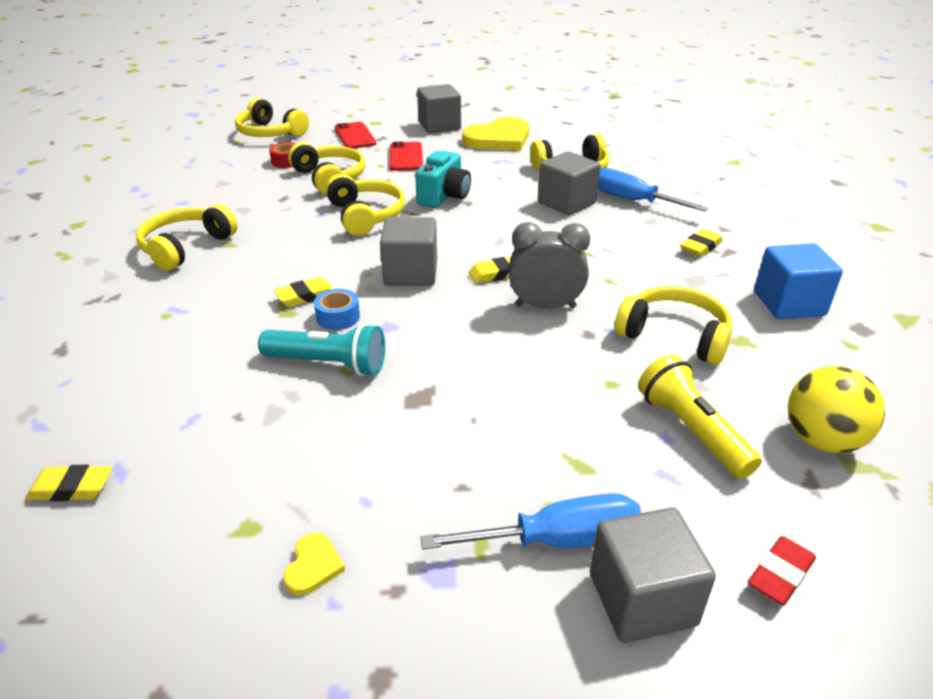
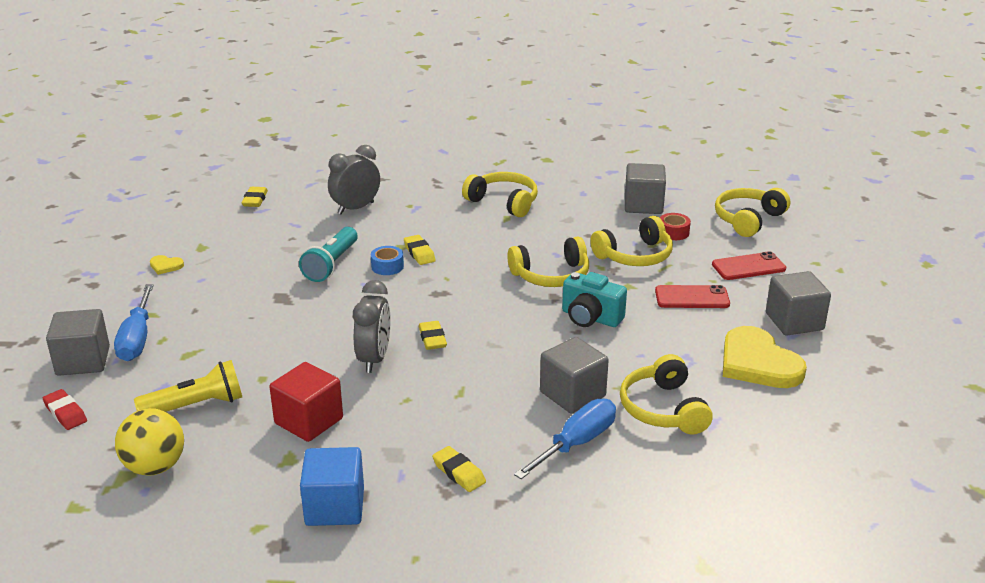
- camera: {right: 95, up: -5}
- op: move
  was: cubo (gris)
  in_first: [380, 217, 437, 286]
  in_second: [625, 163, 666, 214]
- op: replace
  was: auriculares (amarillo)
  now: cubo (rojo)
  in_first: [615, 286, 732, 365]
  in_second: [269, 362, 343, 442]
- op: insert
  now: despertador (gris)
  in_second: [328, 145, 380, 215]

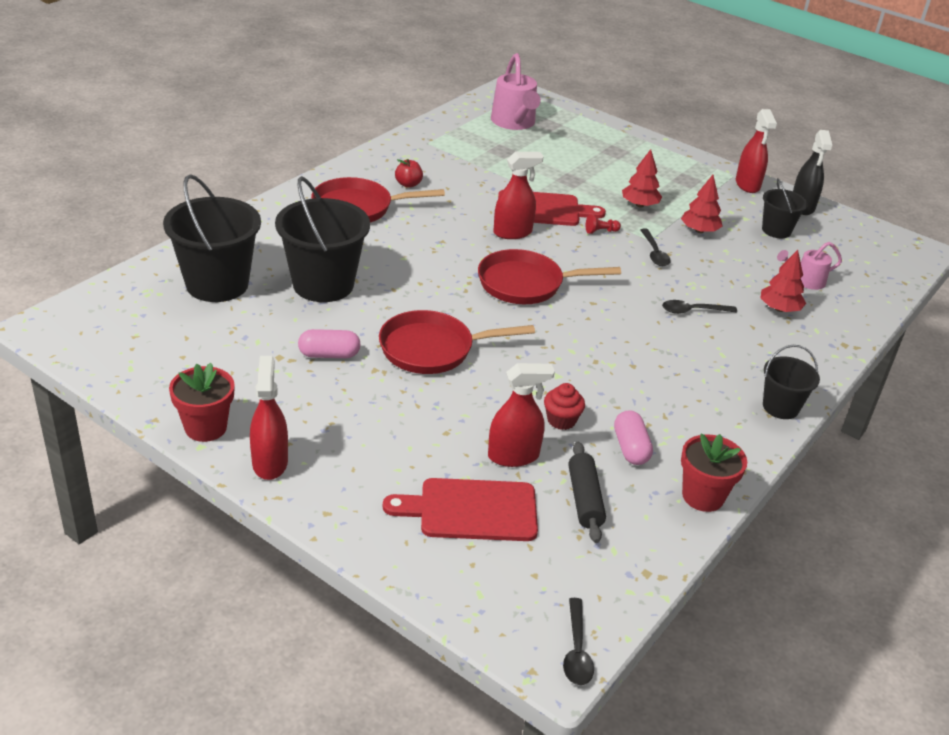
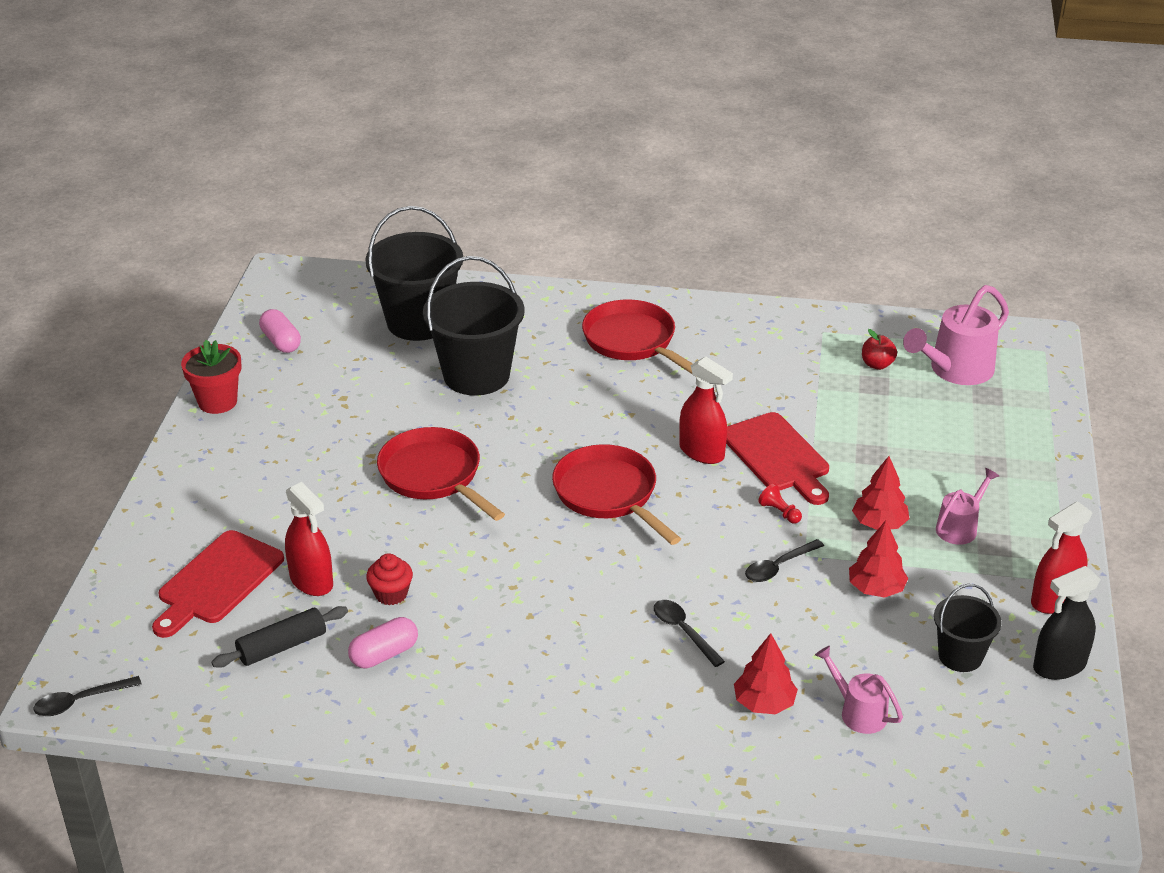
- camera: {right: 65, up: 0}
- op: move
  was: manzana (rojo)
  in_first: [395, 159, 423, 188]
  in_second: [862, 329, 897, 370]
- op: move
  was: cápsula (rosa)
  in_first: [298, 329, 361, 358]
  in_second: [259, 309, 301, 353]
- op: delete
  was: balde (negro)
  in_first: [763, 345, 820, 419]
- op: delete
  was: pulverizador (rojo)
  in_first: [250, 356, 288, 480]
- op: delete
  was: maceta (rojo)
  in_first: [681, 433, 747, 512]
- op: rotate
  was: tabla de cortar (rojo)
  in_first: [383, 478, 538, 541]
  in_second: [152, 530, 284, 638]
  clockwise: -120
- op: insert
  now: regadera (rosa)
  in_second: [936, 468, 999, 545]

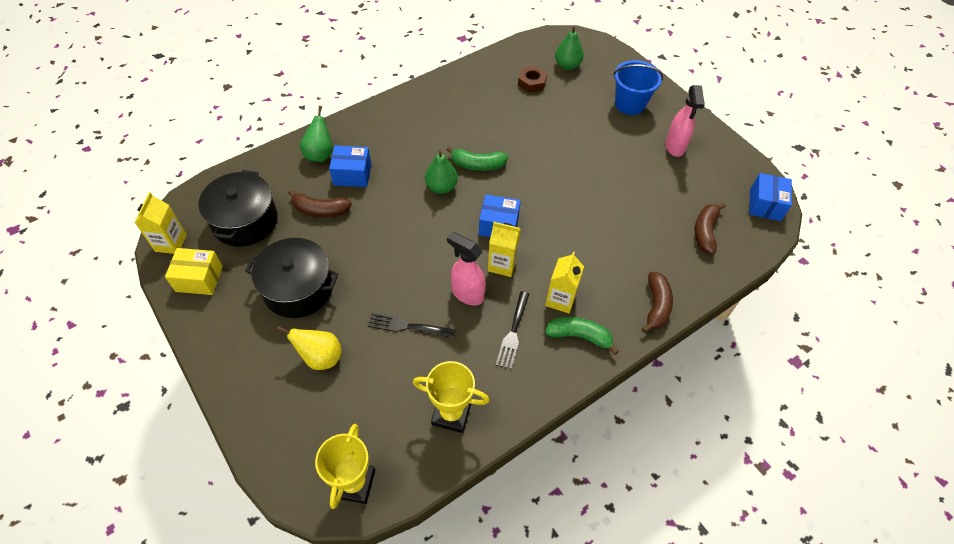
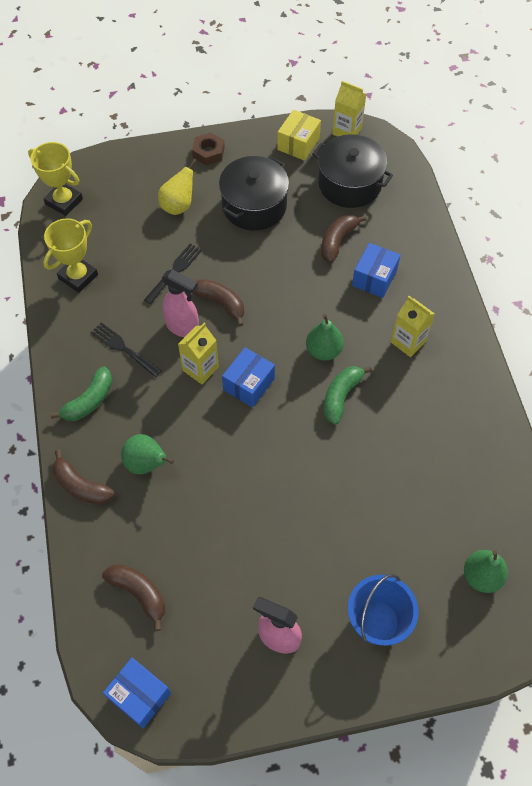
- camera: {right: 115, up: 5}
- op: move
  was: tuerca (marrón)
  in_first: [518, 66, 547, 93]
  in_second: [192, 132, 225, 165]
- op: move
  was: pera (verde)
  in_first: [300, 106, 333, 162]
  in_second: [121, 434, 174, 475]
- op: rotate
  was: pulverizador (rosa)
  in_first: [447, 232, 486, 305]
  in_second: [162, 269, 199, 337]
  clockwise: 60
- op: move
  was: cartón de leche (amarillo)
  in_first: [545, 252, 584, 313]
  in_second: [391, 296, 435, 357]
- op: insert
  now: plátano (marrón)
  in_second: [192, 279, 244, 327]

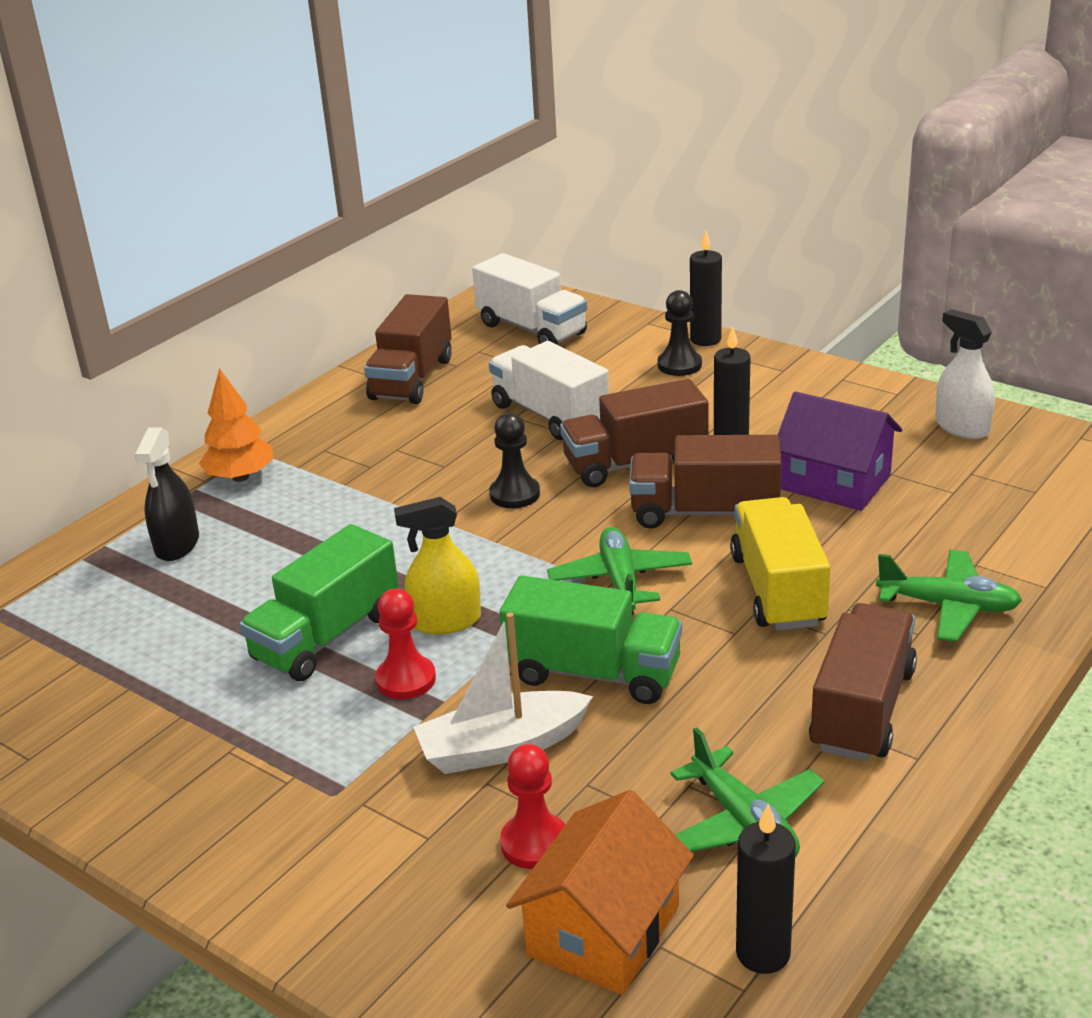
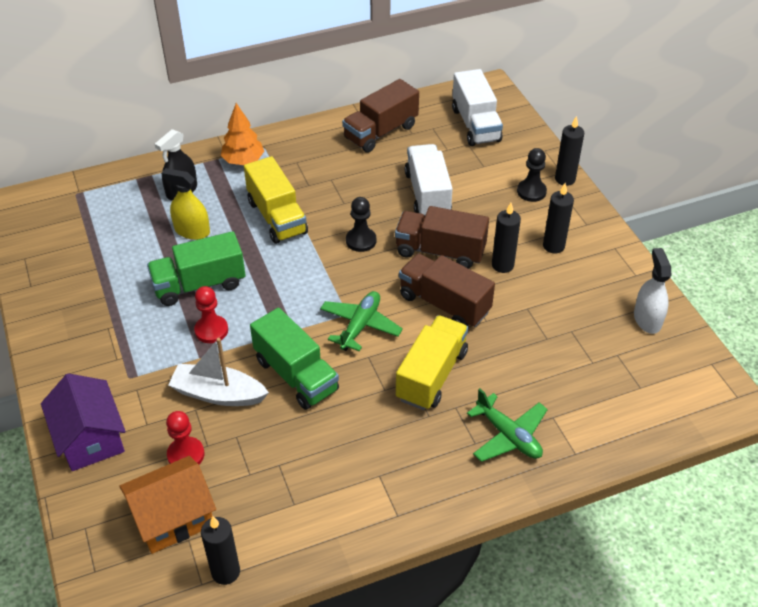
- camera: {right: 30, up: 15}
- op: move
  was: casa (morado)
  in_first: [778, 392, 902, 511]
  in_second: [41, 373, 126, 471]
- op: move
  was: pulverizador (amarillo)
  in_first: [394, 497, 481, 634]
  in_second: [161, 168, 210, 240]
- op: delete
  was: camión (marrón)
  in_first: [809, 603, 917, 761]
- op: delete
  was: avión (verde)
  in_first: [670, 727, 824, 857]
- op: insert
  now: camión (amarillo)
  in_second: [244, 156, 308, 244]
- op: insert
  now: vela (negro)
  in_second: [543, 183, 574, 254]

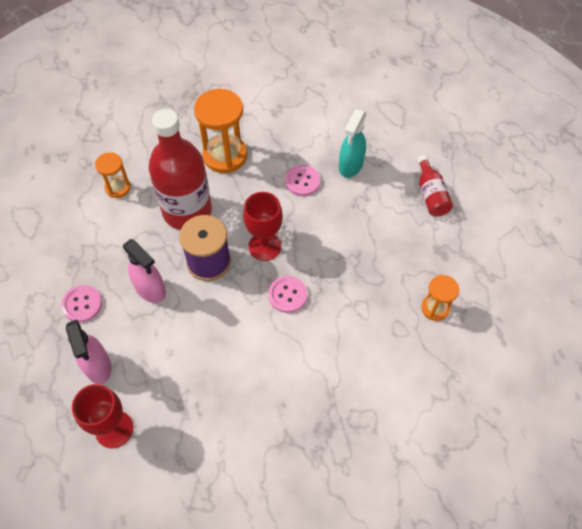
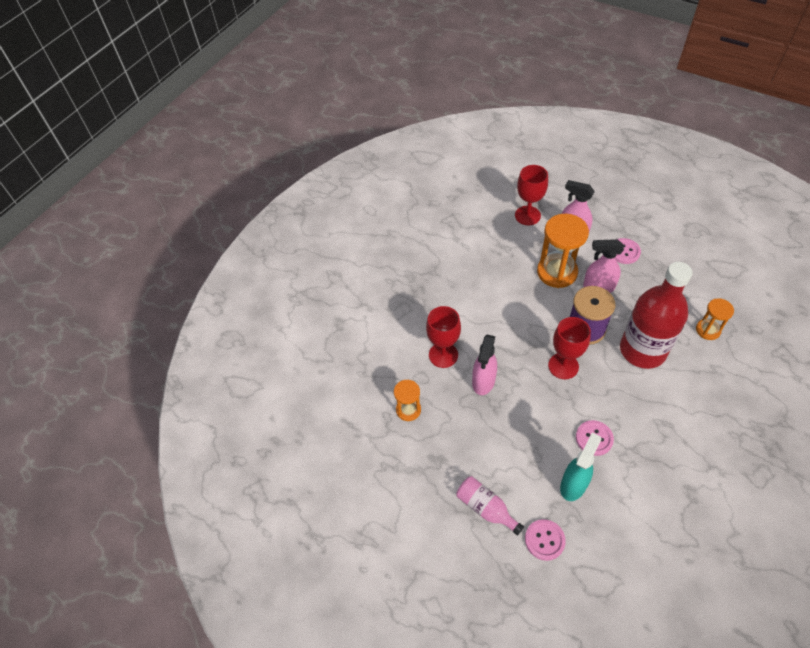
- camera: {right: 145, up: -5}
- op: move
  was: reloj de arena (naranja)
  in_first: [194, 89, 247, 173]
  in_second: [537, 214, 589, 288]
- op: rotate
  was: pulverizador (turquesa)
  in_first: [339, 109, 366, 178]
  in_second: [560, 432, 601, 501]
  clockwise: 45
- op: recolor
  was: botella (rojo)
  now: botella (rosa)
  in_first: [418, 155, 453, 217]
  in_second: [456, 476, 524, 536]
- op: move
  was: botón (rosa)
  in_first: [268, 276, 307, 313]
  in_second: [525, 519, 566, 561]
- op: insert
  now: copa (rojo)
  in_second: [426, 306, 461, 368]
- op: insert
  now: pulverizador (rosa)
  in_second: [472, 335, 497, 395]

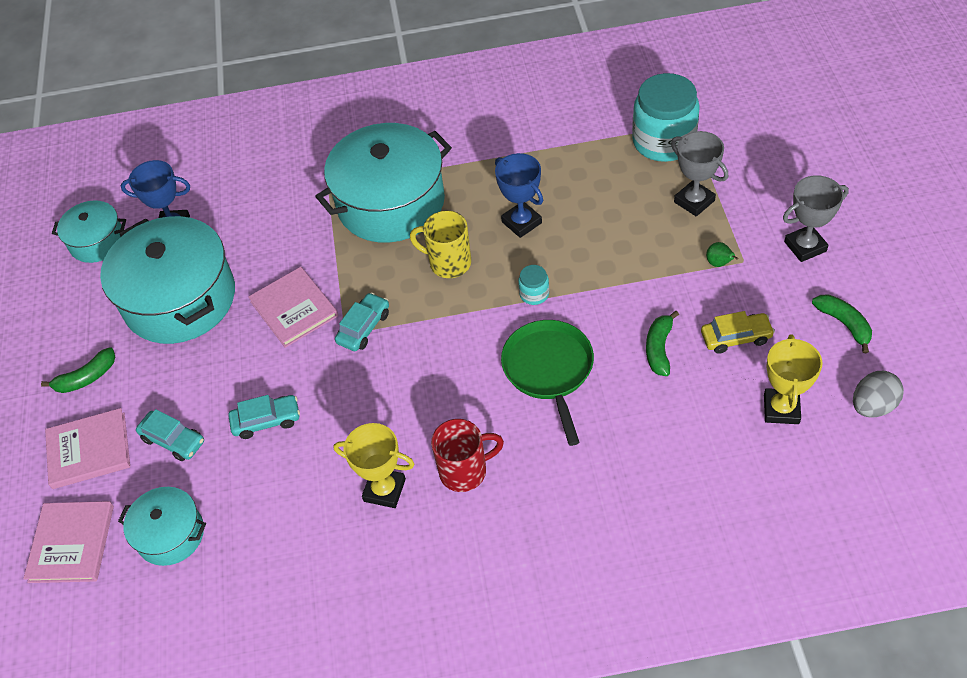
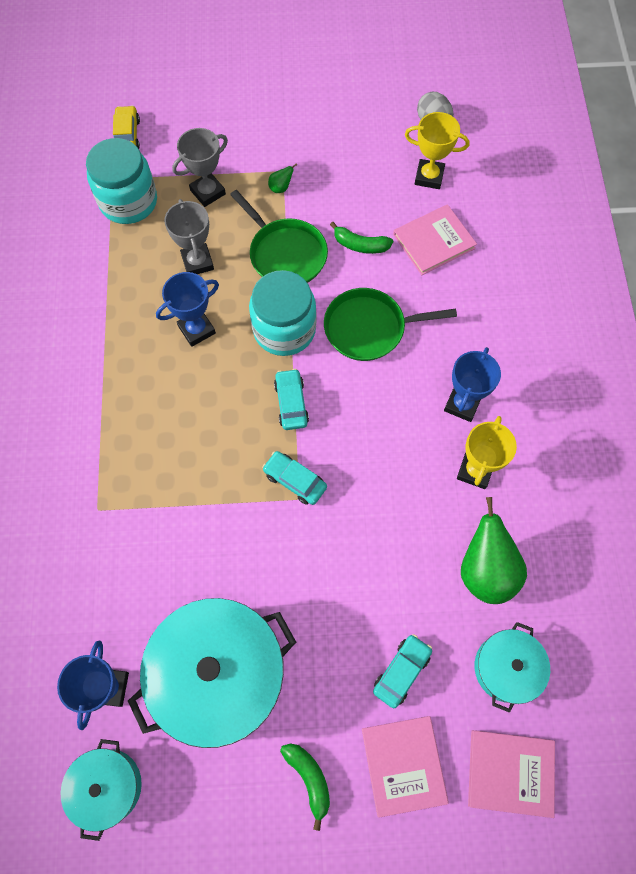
- camera: {right: -90, up: 15}
- op: delete
  was: olla (turquesa)
  in_first: [315, 123, 452, 243]
- op: move
  was: trofeo (gris)
  in_first: [783, 175, 849, 262]
  in_second: [164, 199, 214, 274]
- op: delete
  was: taza (amarillo)
  in_first: [410, 211, 471, 278]
- op: resize
  was: tarro (turquesa)
  in_first: [518, 265, 549, 305]
  in_second: [249, 270, 316, 356]
  ratio: 2.3
- op: move
  was: libro (rosa)
  in_first: [248, 267, 338, 348]
  in_second: [393, 204, 477, 275]
- op: delete
  was: plátano (verde)
  in_first: [812, 294, 872, 353]
- op: move
  was: coche (amarillo)
  in_first: [701, 311, 775, 354]
  in_second: [113, 105, 140, 149]
- op: move
  was: coche (turquesa)
  in_first: [228, 395, 300, 439]
  in_second: [274, 369, 309, 430]
- op: replace
  was: taza (rojo)
  now: trofeo (azul)
  in_first: [431, 419, 504, 492]
  in_second: [444, 347, 501, 422]
- op: insert
  now: sartén (verde)
  in_second: [230, 190, 328, 283]
- op: insert
  now: pera (verde)
  in_second: [461, 497, 527, 604]

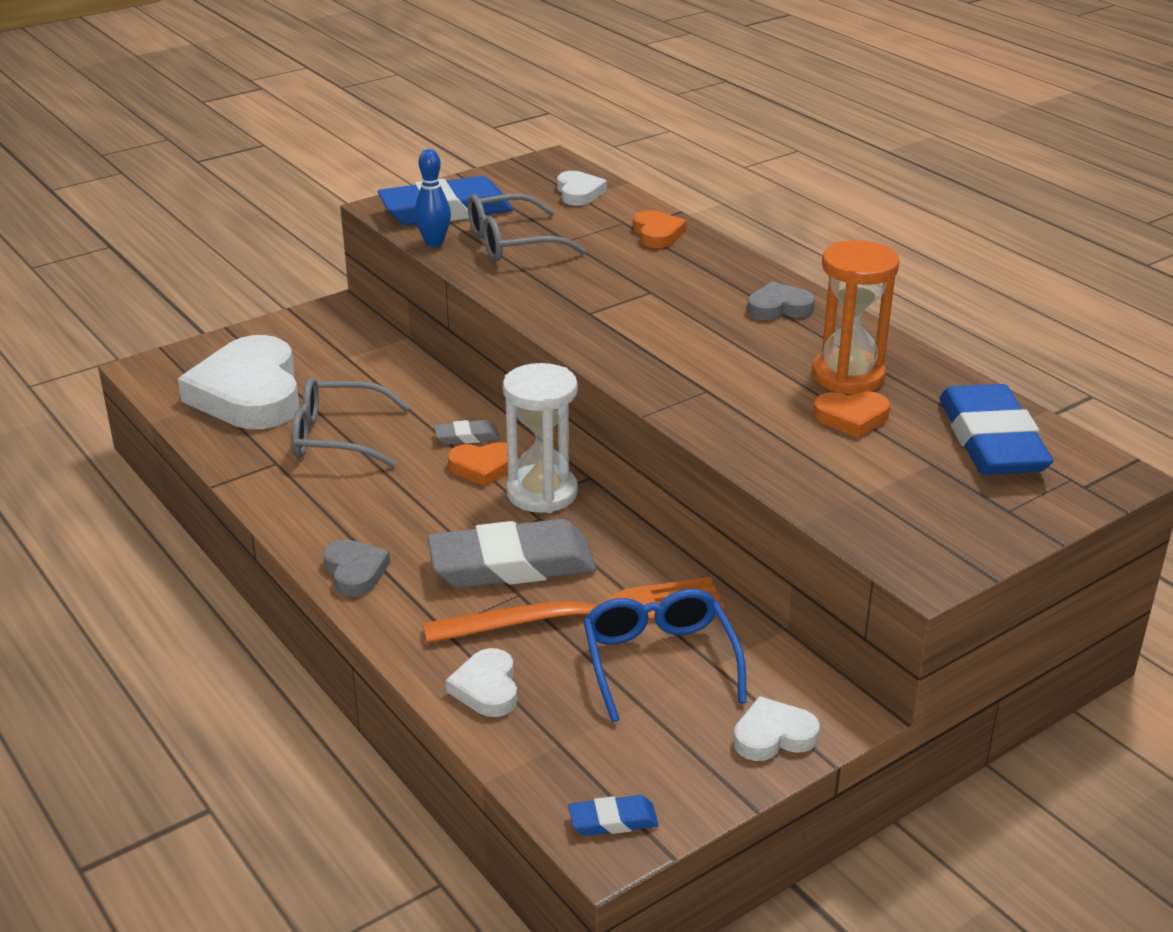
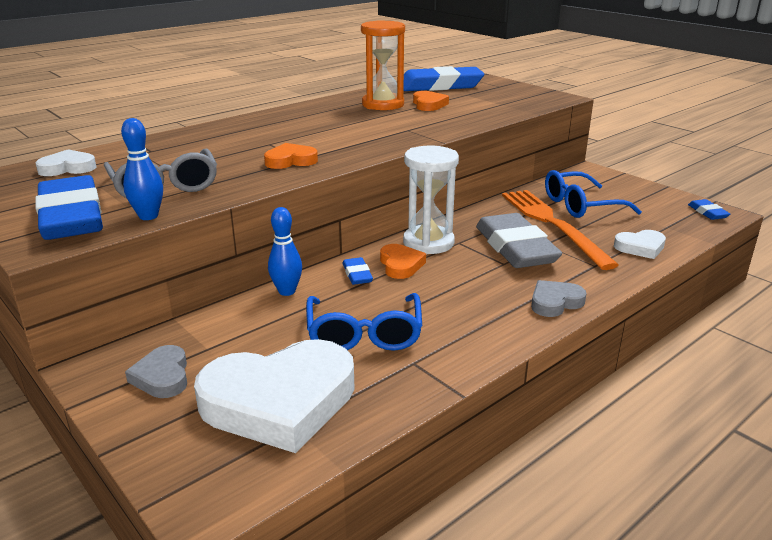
- camera: {right: -95, up: -5}
- op: move
  was: corazón (naranja)
  in_first: [633, 210, 686, 248]
  in_second: [264, 143, 318, 169]
- op: move
  was: corazón (gris)
  in_first: [747, 281, 815, 320]
  in_second: [125, 345, 187, 398]
- op: recolor
  was: gafas (gris)
  now: gafas (azul)
  in_first: [292, 378, 410, 467]
  in_second: [306, 293, 422, 351]
- op: recolor
  was: goma de borrar (gris)
  now: goma de borrar (azul)
  in_first: [434, 420, 499, 445]
  in_second: [342, 257, 373, 285]
- op: delete
  was: corazón (blanco)
  in_first: [733, 696, 820, 761]
- op: insert
  now: bolo (azul)
  in_second: [268, 207, 302, 296]

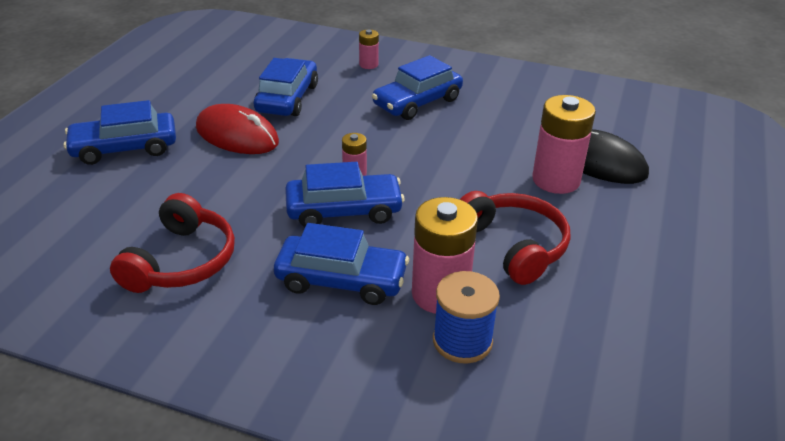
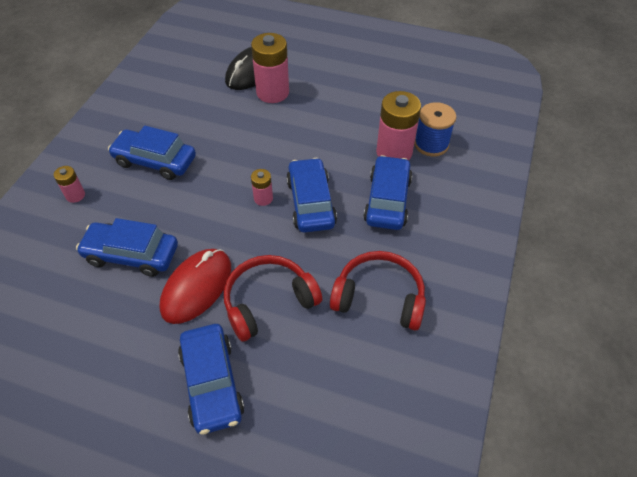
- camera: {right: -90, up: 15}
- op: rotate
  was: coche (azul)
  in_first: [372, 55, 463, 120]
  in_second: [108, 126, 196, 180]
  clockwise: 150
- op: move
  was: auriculares (rojo)
  in_first: [460, 191, 570, 285]
  in_second: [224, 255, 322, 342]

